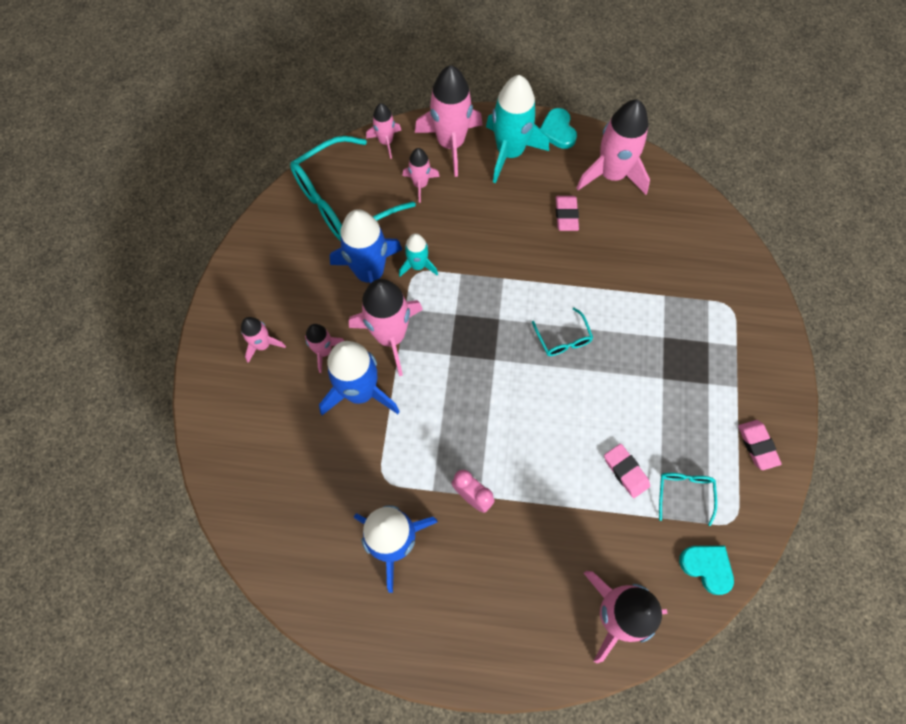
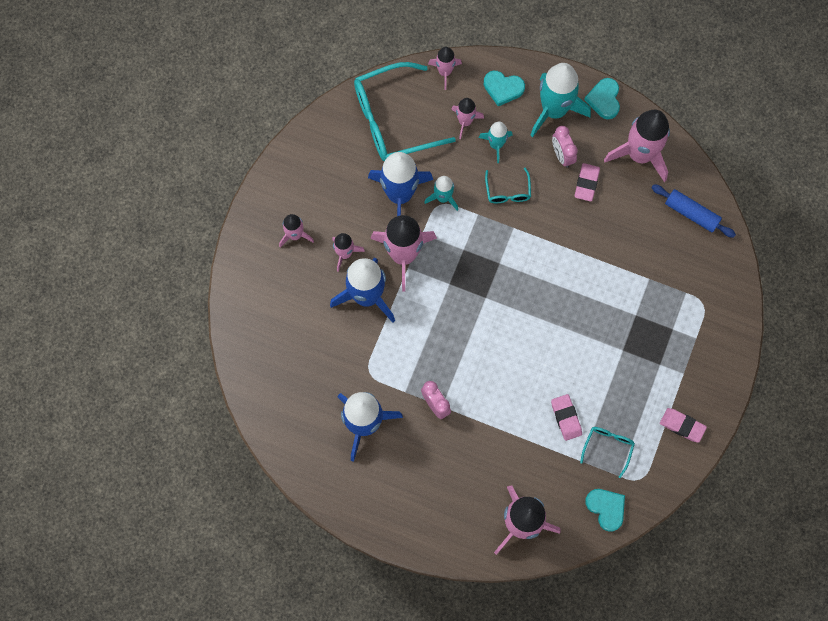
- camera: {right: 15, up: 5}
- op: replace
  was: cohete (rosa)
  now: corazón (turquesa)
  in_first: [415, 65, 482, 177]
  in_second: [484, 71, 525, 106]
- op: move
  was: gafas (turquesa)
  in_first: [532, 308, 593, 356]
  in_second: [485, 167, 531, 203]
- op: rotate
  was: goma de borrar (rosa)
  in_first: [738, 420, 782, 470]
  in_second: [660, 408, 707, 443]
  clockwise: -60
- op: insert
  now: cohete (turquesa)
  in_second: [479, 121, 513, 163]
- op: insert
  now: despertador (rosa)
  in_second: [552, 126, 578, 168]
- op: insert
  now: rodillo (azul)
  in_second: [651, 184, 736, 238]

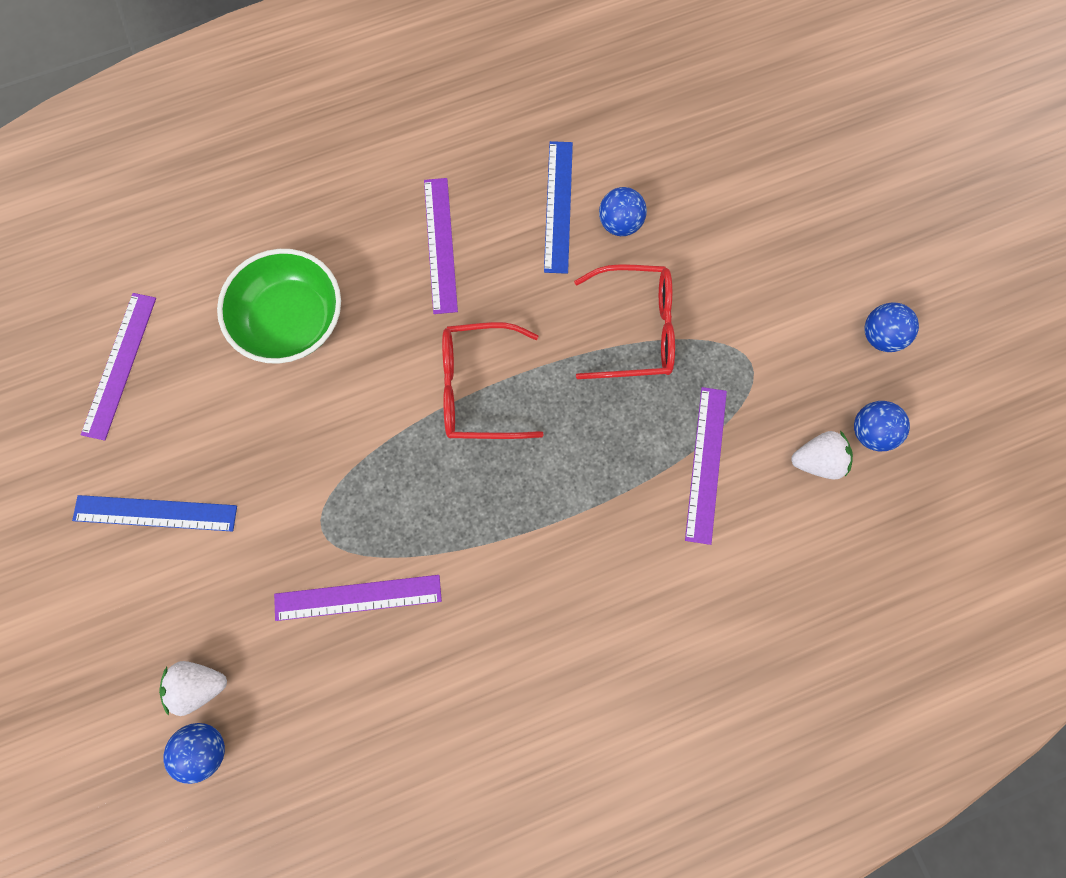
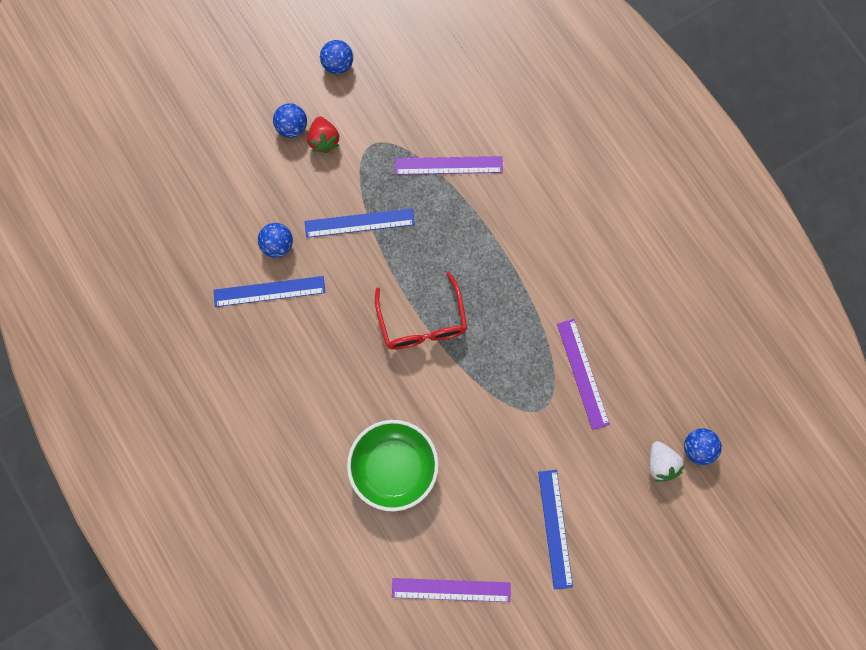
- camera: {right: -100, up: 0}
- op: delete
  was: regla (morado)
  in_first: [424, 178, 458, 314]
- op: replace
  was: gafas (rojo)
  now: regla (azul)
  in_first: [574, 264, 675, 379]
  in_second: [305, 208, 415, 238]
- op: move
  was: pelota (azul)
  in_first: [854, 401, 910, 451]
  in_second: [273, 103, 307, 138]
- op: delete
  was: fresa (blanco)
  in_first: [791, 430, 853, 479]
- op: insert
  now: fresa (rojo)
  in_second: [307, 117, 339, 153]

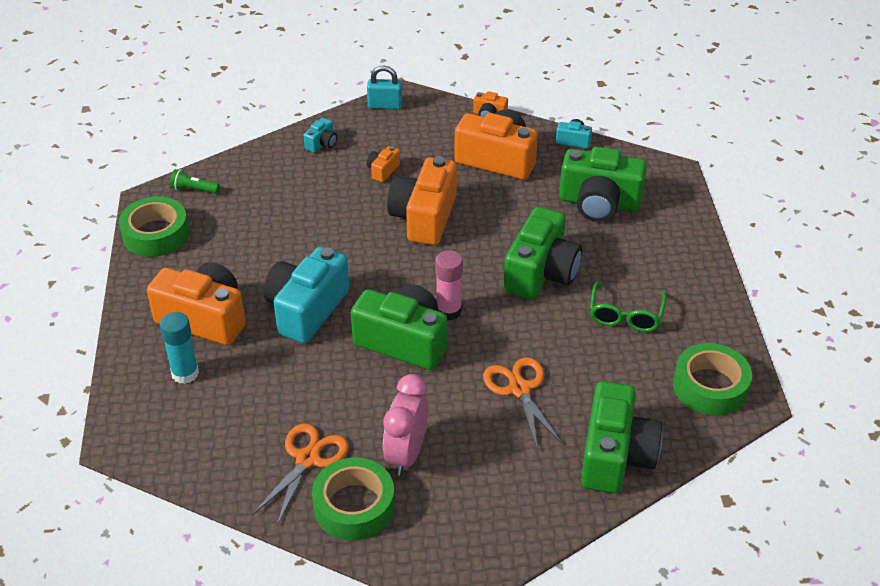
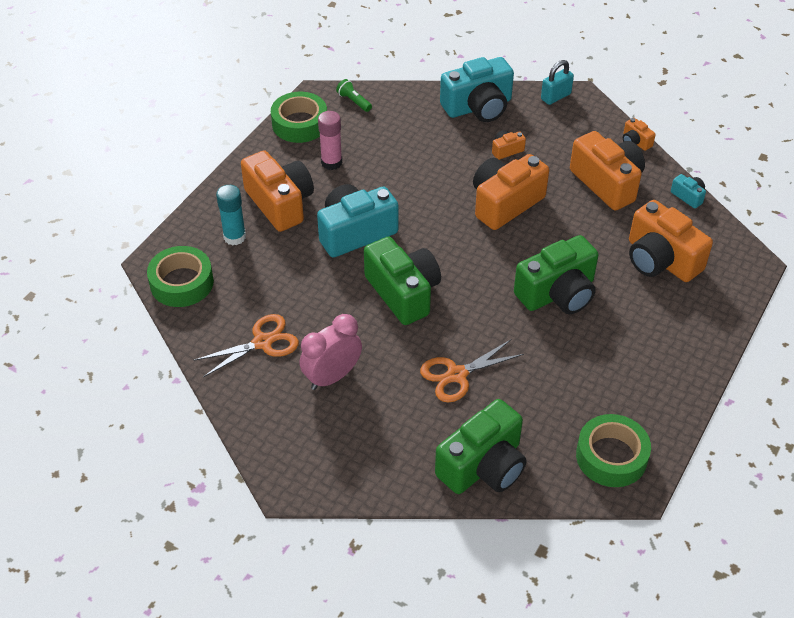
- camera: {right: 35, up: 5}
- op: rotate
  was: candado (turquesa)
  in_first: [367, 65, 402, 109]
  in_second: [541, 60, 574, 105]
  clockwise: -75
- op: resize
  was: cámara (turquesa)
  in_first: [304, 118, 337, 153]
  in_second: [440, 57, 514, 122]
  ratio: 2.26
- op: recolor
  was: cámara (verde)
  now: cámara (naranja)
  in_first: [559, 147, 647, 222]
  in_second: [629, 200, 713, 282]
- op: move
  was: barra de pegamento (rosa)
  in_first: [435, 250, 463, 320]
  in_second: [318, 111, 342, 170]
- op: delete
  was: gafas (verde)
  in_first: [590, 281, 667, 332]
- op: rotate
  was: tijeras (naranja)
  in_first: [483, 357, 562, 448]
  in_second: [420, 340, 524, 403]
  clockwise: -135
- op: move
  was: cinta adhesiva (verde)
  in_first: [312, 457, 395, 540]
  in_second: [147, 246, 214, 307]

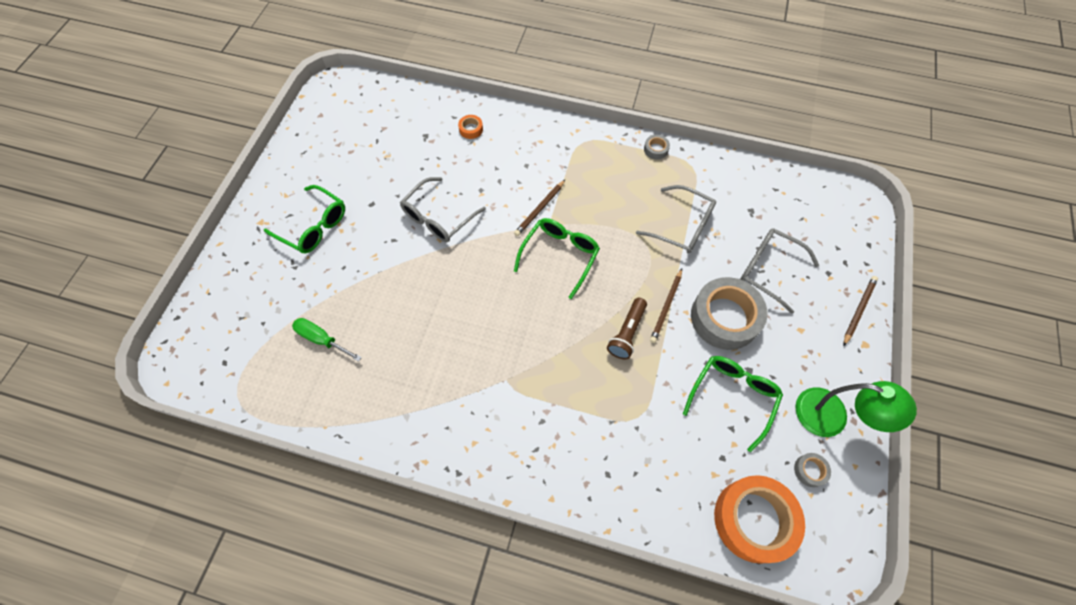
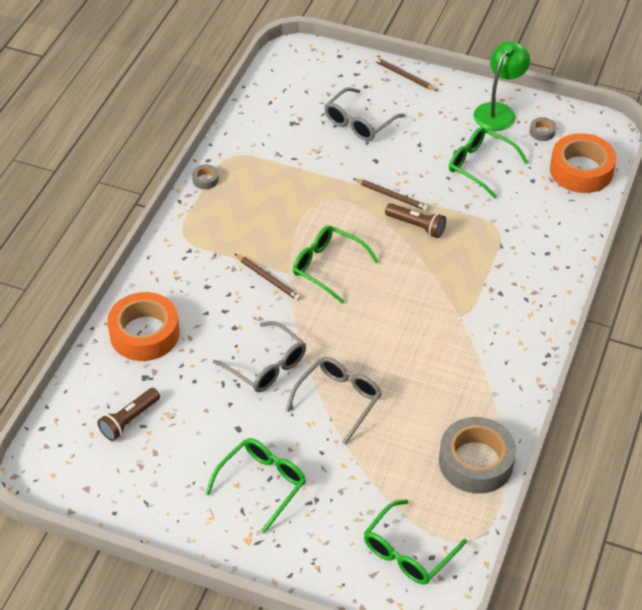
- camera: {right: -85, up: -15}
- op: resize
  was: cinta adhesiva (naranja)
  in_first: [458, 115, 483, 139]
  in_second: [107, 292, 180, 361]
  ratio: 2.42
- op: move
  was: gafas (gris)
  in_first: [636, 185, 716, 253]
  in_second: [285, 357, 382, 445]
- op: move
  was: cinta adhesiva (gris)
  in_first: [691, 277, 767, 350]
  in_second: [439, 417, 516, 494]
- op: delete
  was: destornillador (verde)
  in_first: [292, 318, 362, 362]
- op: insert
  now: lámpara de mano (marrón)
  in_second: [97, 388, 160, 441]
- op: insert
  now: gafas (verde)
  in_second: [364, 499, 467, 585]

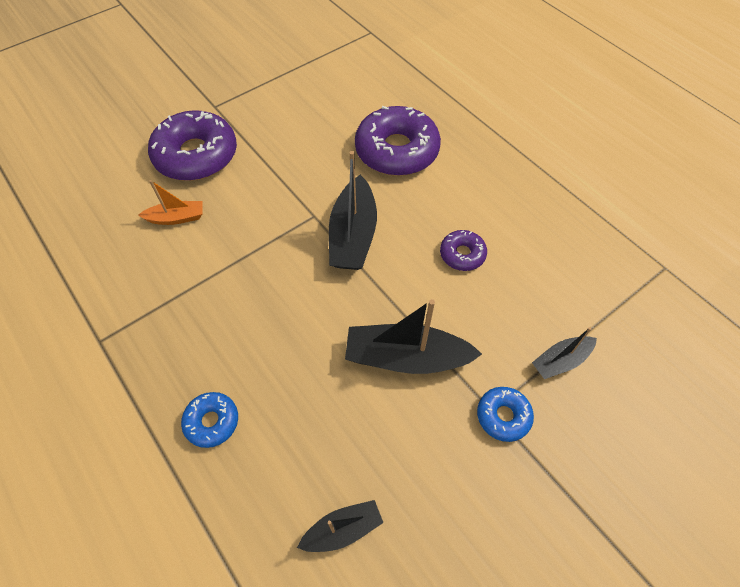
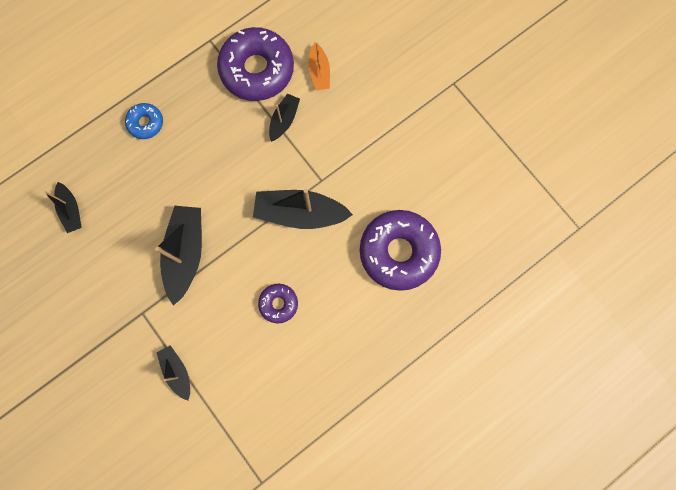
- camera: {right: 90, up: 20}
- op: move
  was: rosquilla (morado)
  in_first: [148, 110, 237, 181]
  in_second: [217, 27, 294, 101]
- op: delete
  was: rosquilla (azul)
  in_first: [477, 387, 534, 442]
- op: insert
  now: barco (negro)
  in_second: [269, 93, 300, 142]

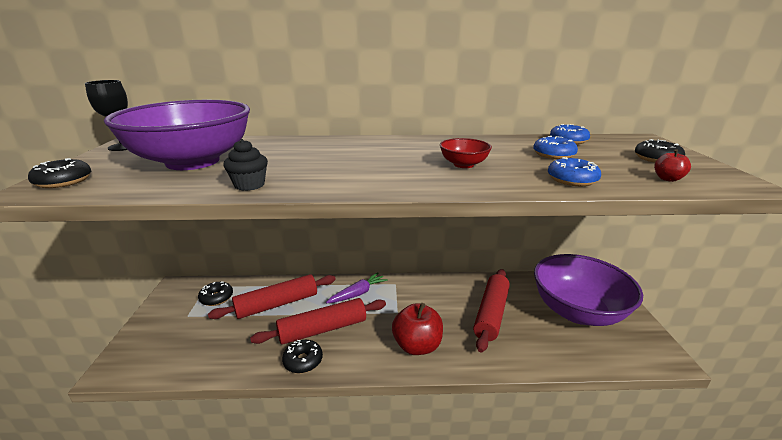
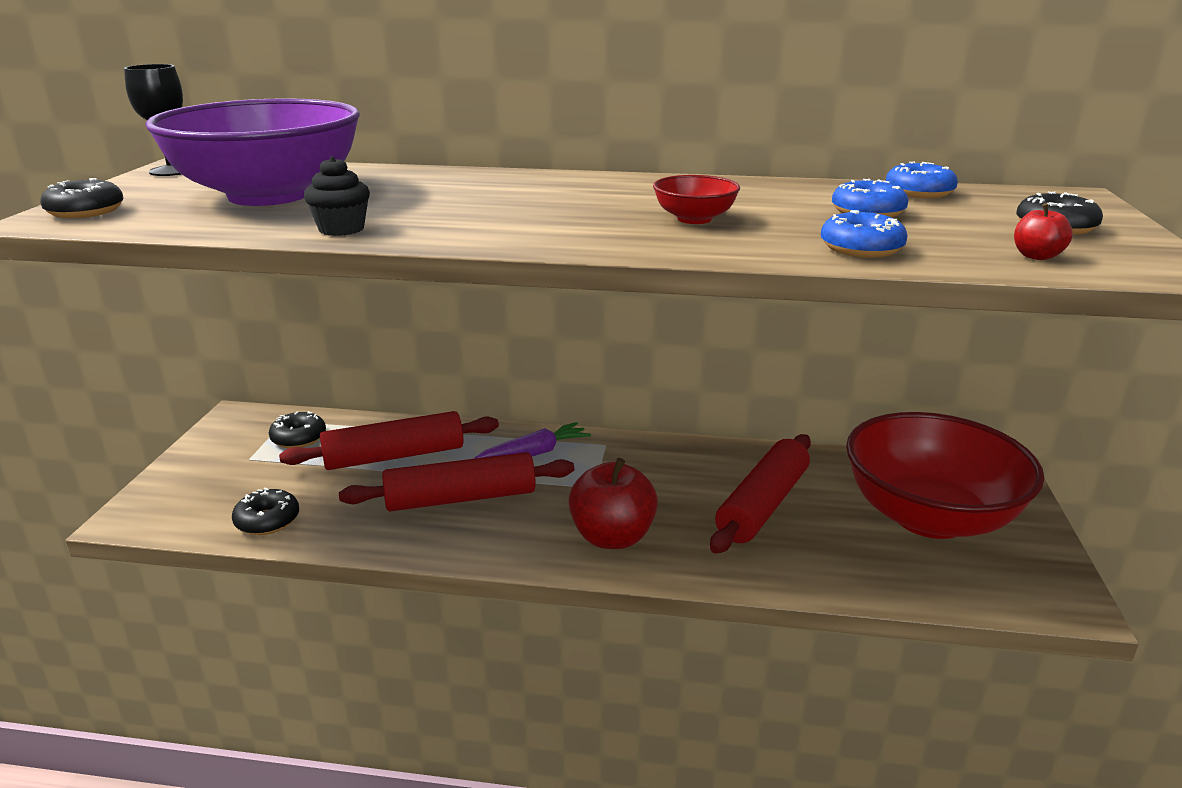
- camera: {right: 10, up: 0}
- op: recolor
  was: cuenco (morado)
  now: cuenco (rojo)
  in_first: [534, 254, 643, 326]
  in_second: [846, 412, 1045, 539]
- op: move
  was: rosquilla (negro)
  in_first: [282, 340, 323, 373]
  in_second: [232, 488, 299, 535]

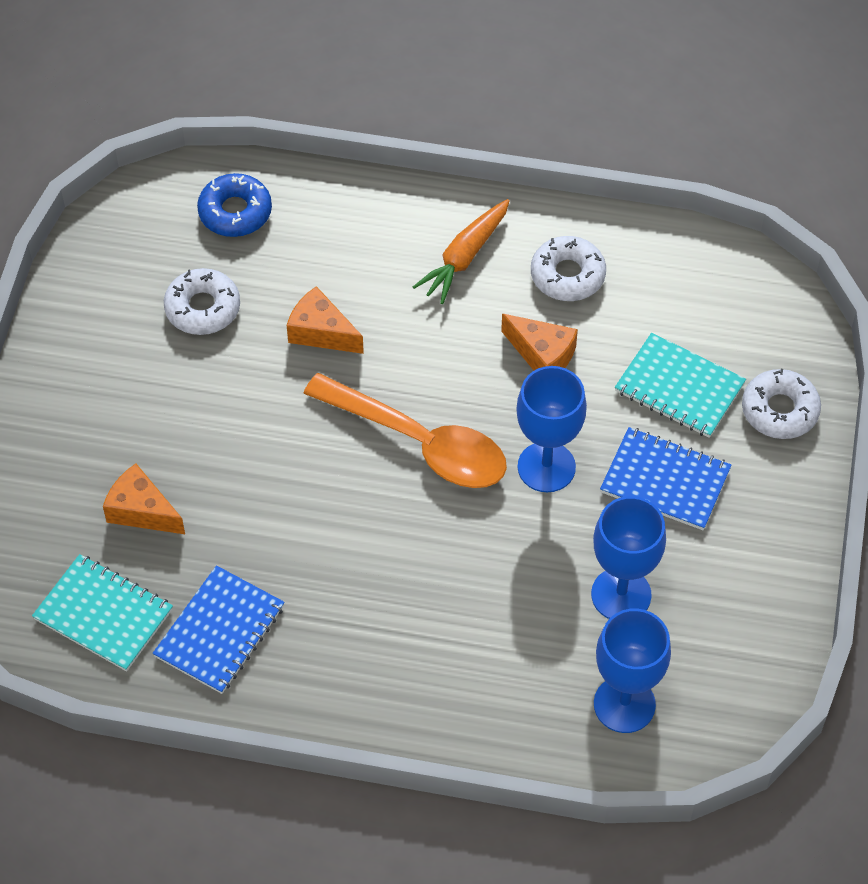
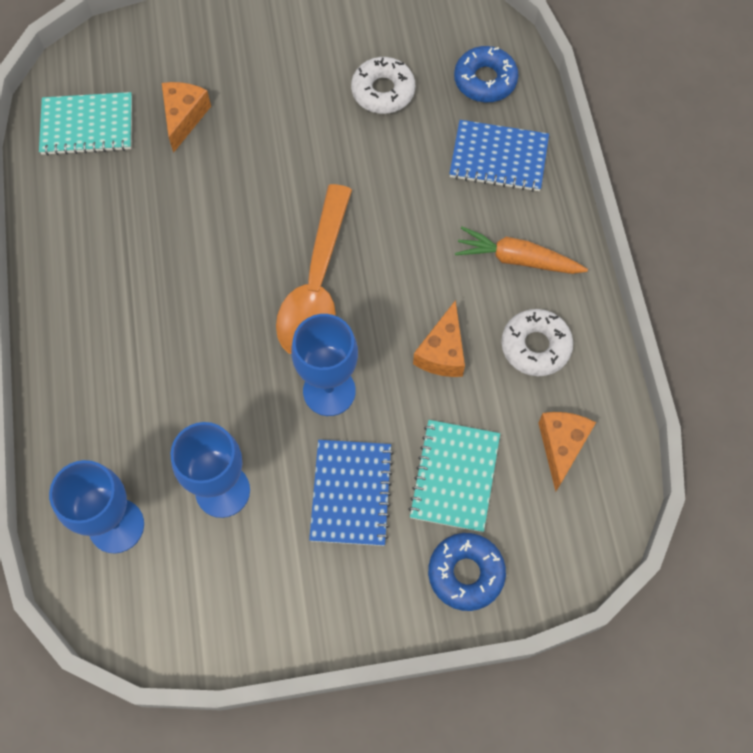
- camera: {right: 70, up: 10}
- op: move
  was: queso (naranja)
  in_first: [287, 286, 364, 354]
  in_second: [538, 412, 596, 491]
- op: recolor
  was: rosquilla (blanco)
  now: rosquilla (azul)
  in_first: [742, 369, 821, 439]
  in_second: [428, 533, 506, 611]
- op: rotate
  was: cuaderno (turquesa)
  in_first: [32, 554, 173, 671]
  in_second: [39, 92, 132, 156]
  clockwise: 75
- op: move
  was: cuaderno (azul)
  in_first: [153, 565, 285, 694]
  in_second: [449, 120, 549, 192]

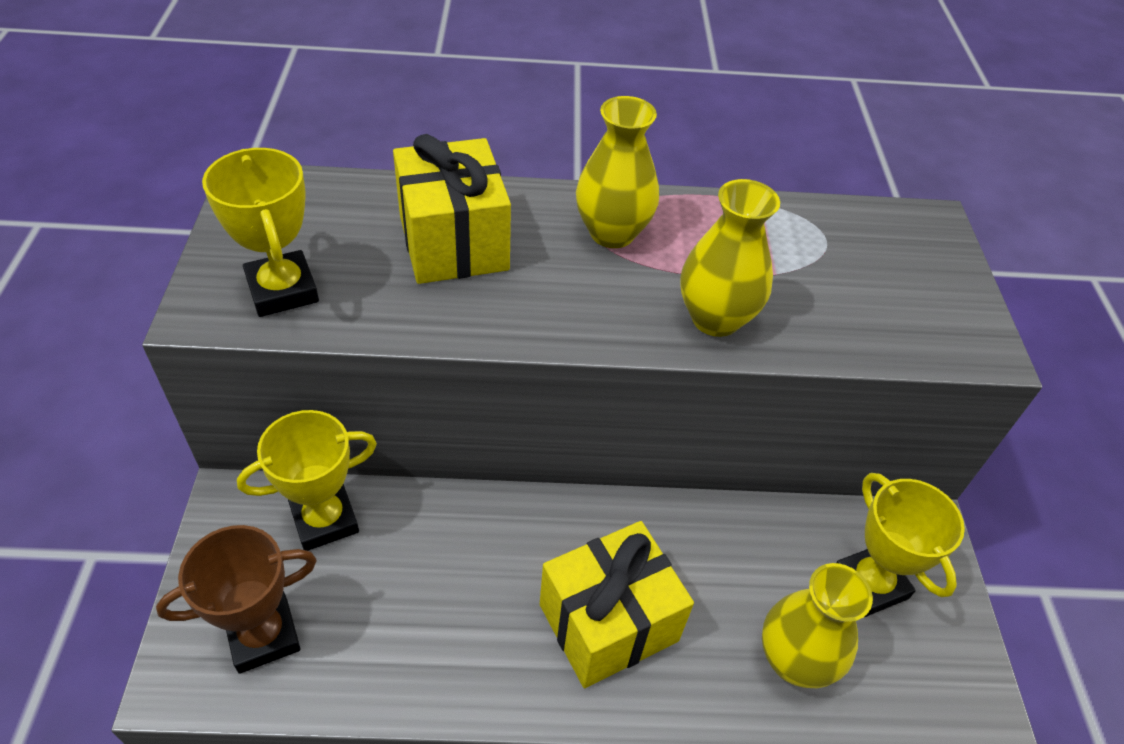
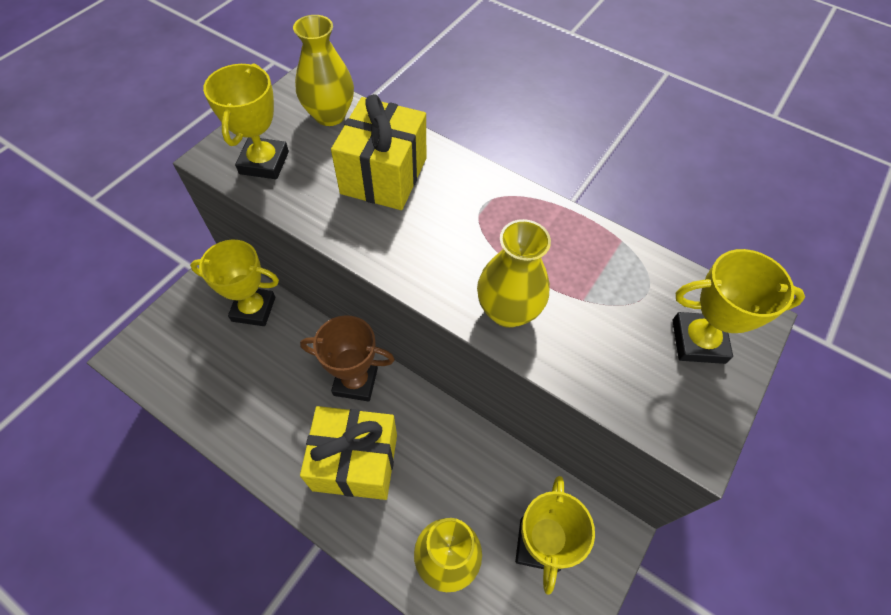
- camera: {right: 35, up: 10}
- op: move
  was: florero (amarillo)
  in_first: [576, 96, 659, 248]
  in_second: [293, 15, 354, 126]
- op: move
  was: trofeo (marrón)
  in_first: [156, 525, 317, 674]
  in_second: [300, 315, 395, 402]
- op: insert
  now: trofeo (amarillo)
  in_second: [672, 249, 805, 364]

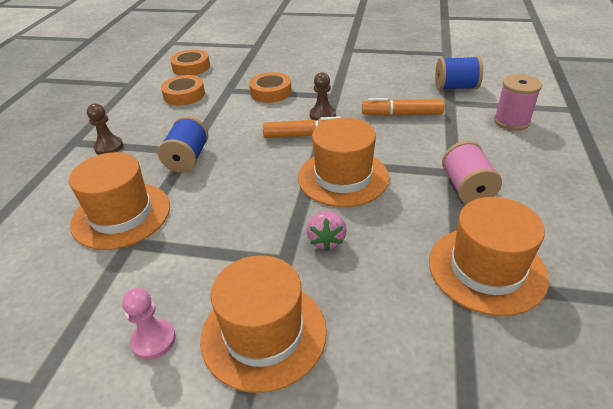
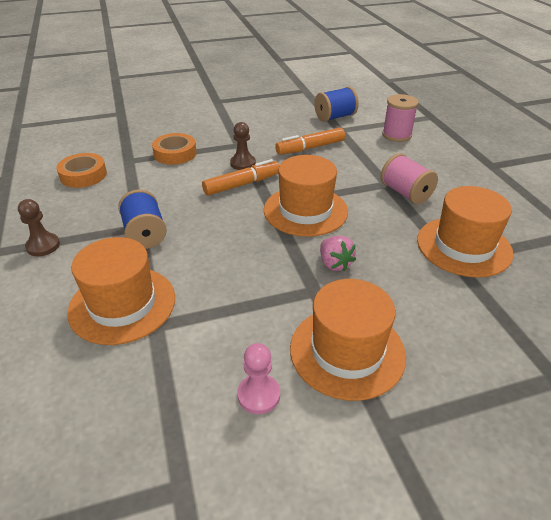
- camera: {right: -30, up: 0}
- op: delete
  was: cinta adhesiva (naranja)
  in_first: [170, 50, 210, 75]

